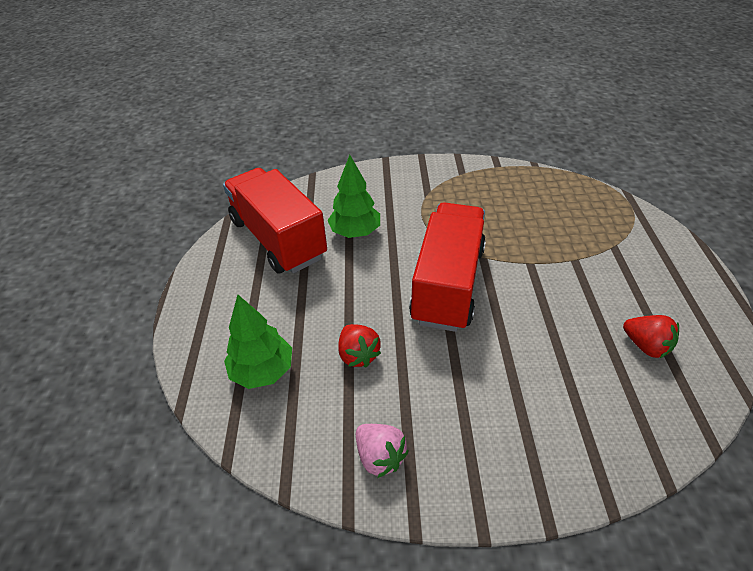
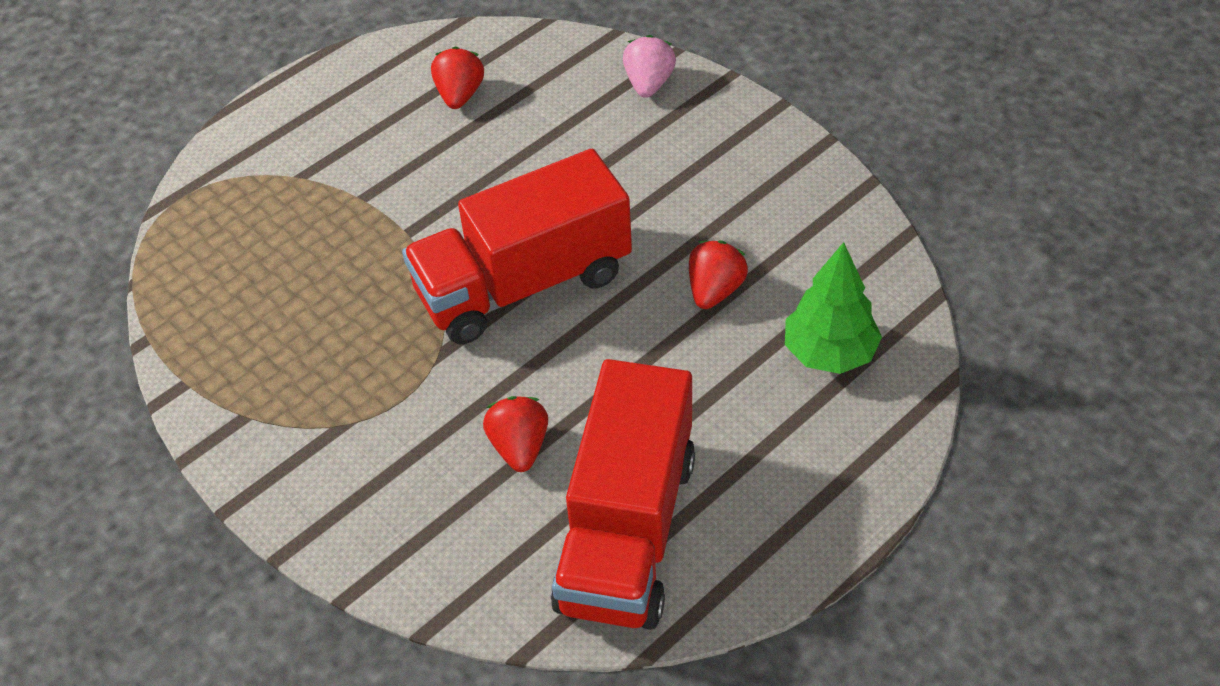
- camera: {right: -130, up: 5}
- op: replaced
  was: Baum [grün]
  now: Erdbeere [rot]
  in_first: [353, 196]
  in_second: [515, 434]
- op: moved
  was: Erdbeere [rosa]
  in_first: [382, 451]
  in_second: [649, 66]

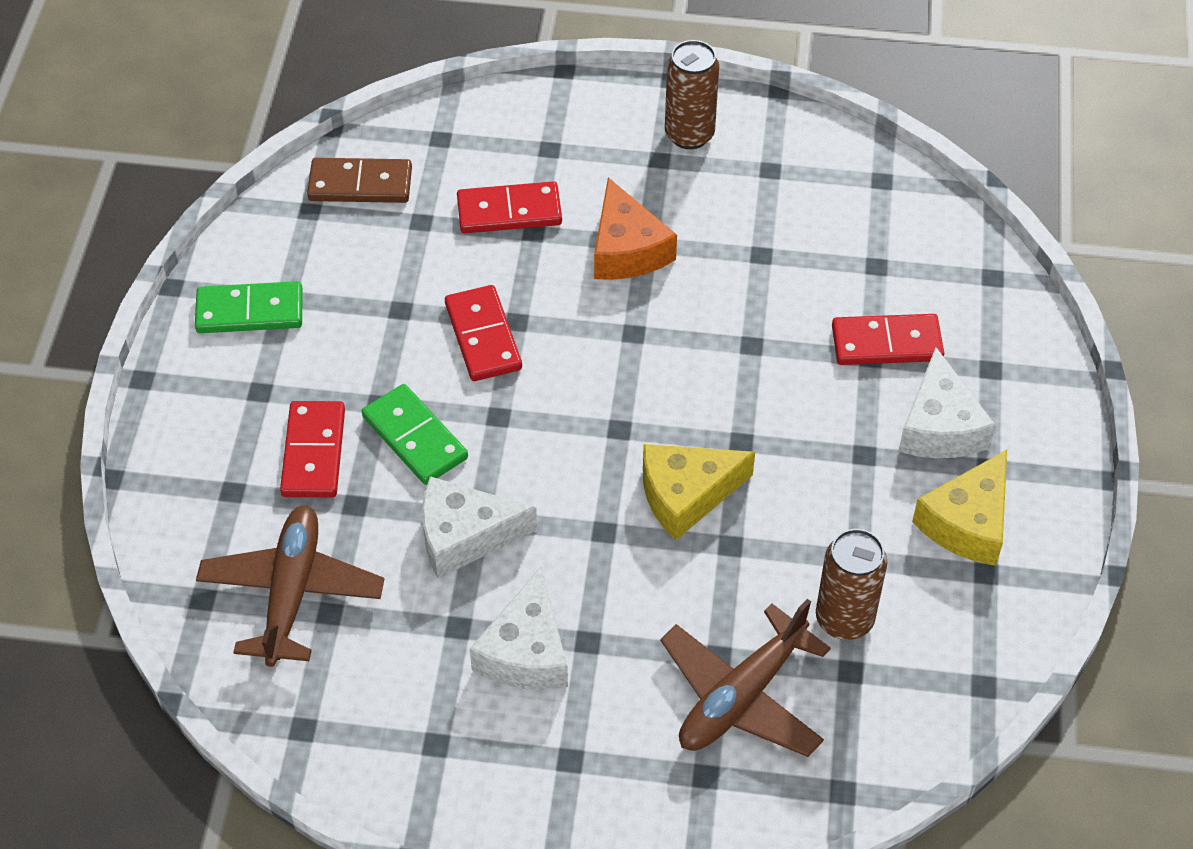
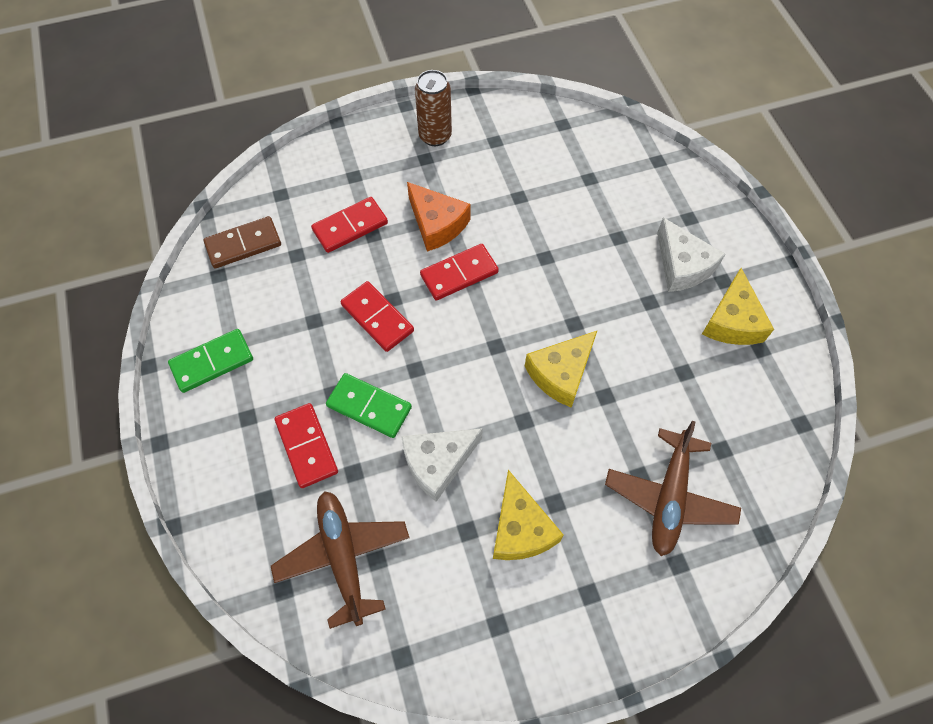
- camera: {right: -25, up: 10}
- op: moved
  was: Dominostein [rot]
  in_first: [888, 339]
  in_second: [459, 272]
- op: removed
  was: Dose [braun]
  in_first: [851, 584]
- op: recoloured
  was: Käse [weiß]
  now: Käse [gelb]
  in_first: [519, 628]
  in_second: [528, 515]

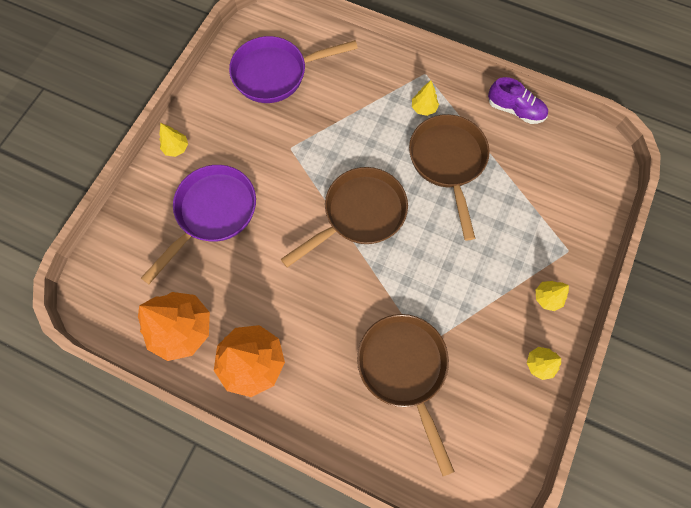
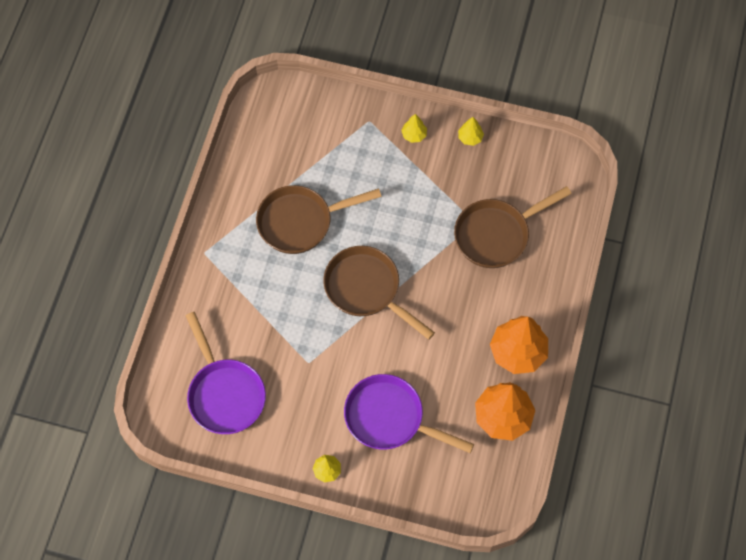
- camera: {right: -100, up: -5}
- op: removed
  was: Schuh [lila]
  in_first: [518, 100]
- op: removed
  was: Baum [gelb]
  in_first: [425, 98]

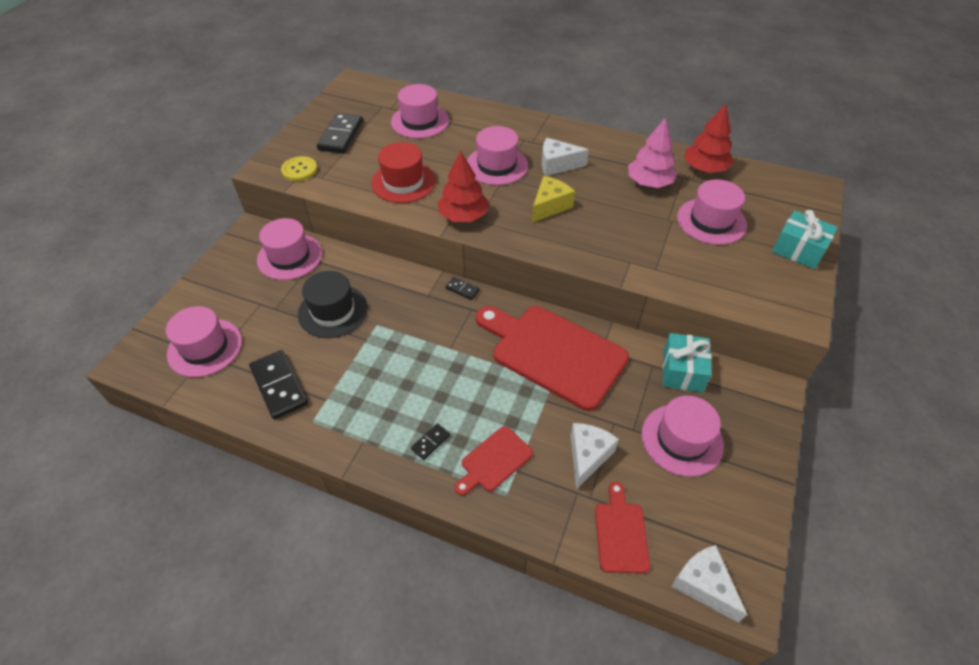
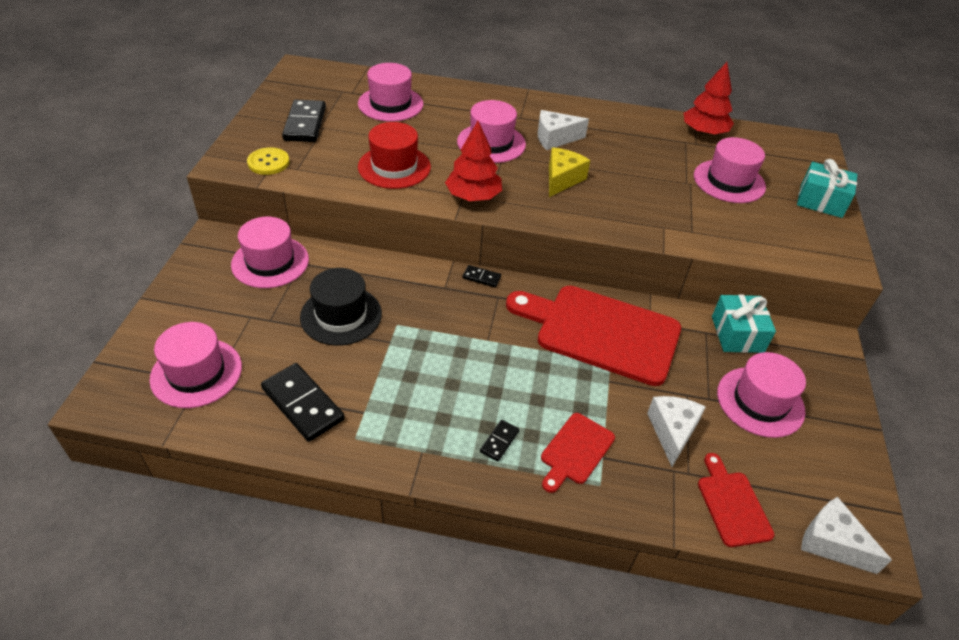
- camera: {right: -15, up: -5}
- op: removed
  was: Baum [rosa]
  in_first: [653, 152]

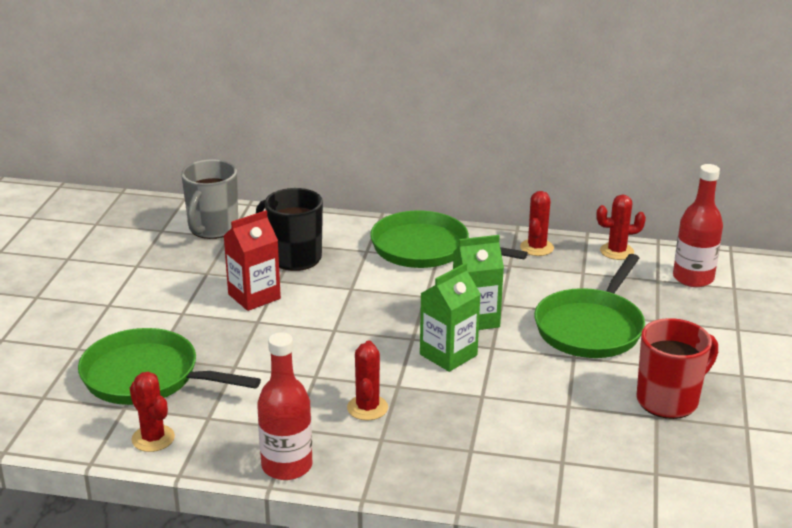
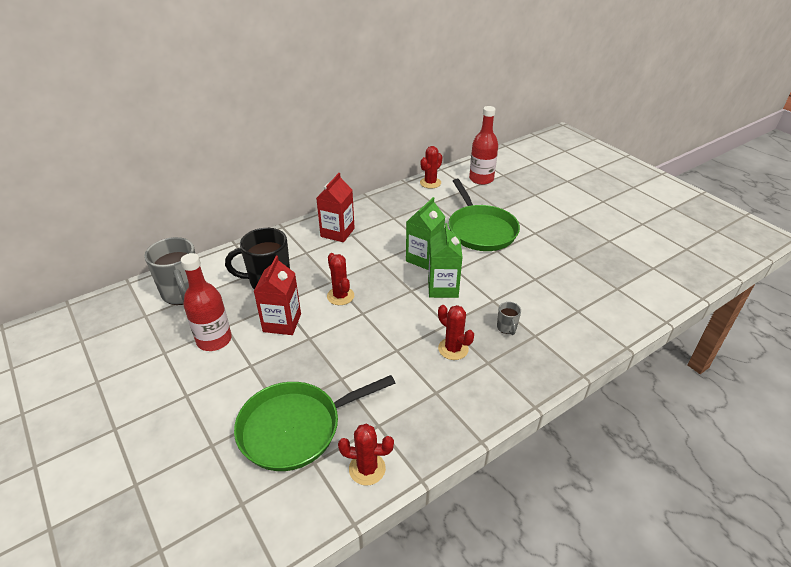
- camera: {right: -45, up: 10}
- op: moved
  was: Kaktus [rot]
  in_first: [537, 223]
  in_second: [340, 279]
- op: replaced
  was: Pfanne [grün]
  now: Getränkekarton [rot]
  in_first: [449, 239]
  in_second: [335, 207]
- op: removed
  was: Tasse [rot]
  in_first: [677, 368]
- op: moved
  was: Flasche [rot]
  in_first: [284, 406]
  in_second: [206, 302]
- op: added
  now: Tasse [grau]
  in_second: [509, 318]

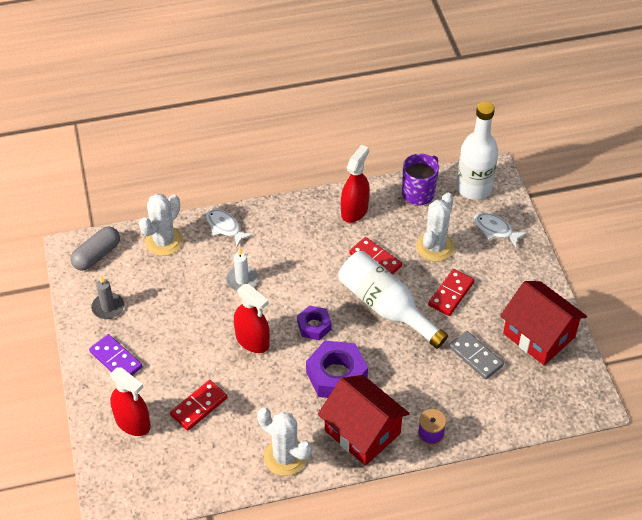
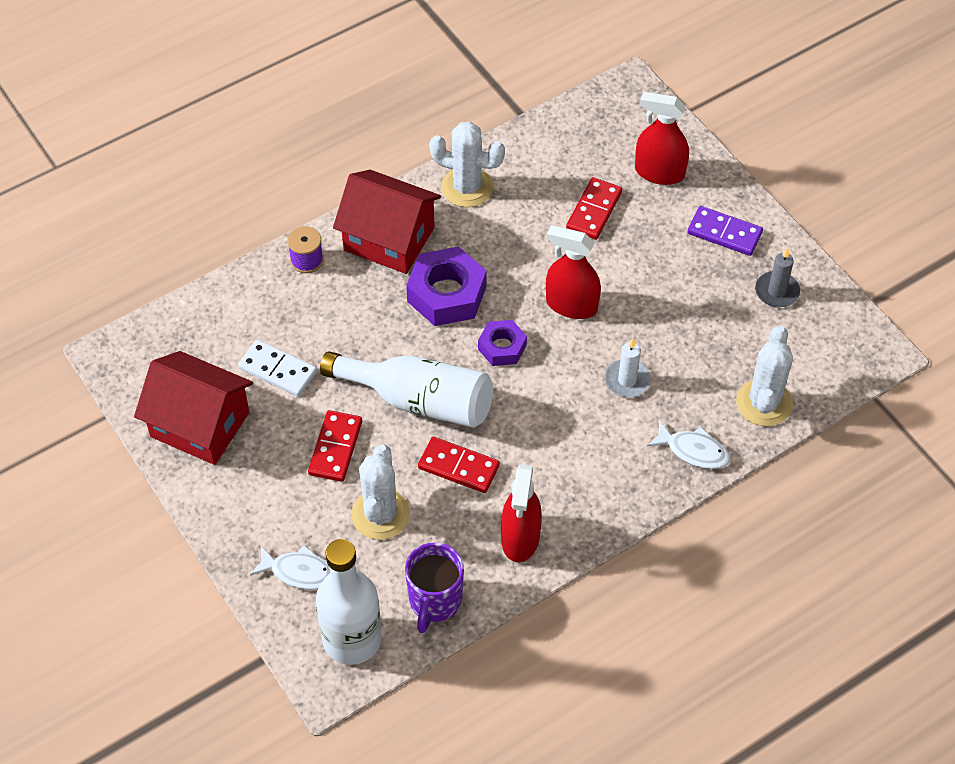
- camera: {right: 160, up: 5}
- op: removed
  was: Kapsel [grau]
  in_first: [95, 248]
- op: recoloured
  was: Dominostein [grau]
  now: Dominostein [weiß]
  in_first: [476, 355]
  in_second: [277, 368]

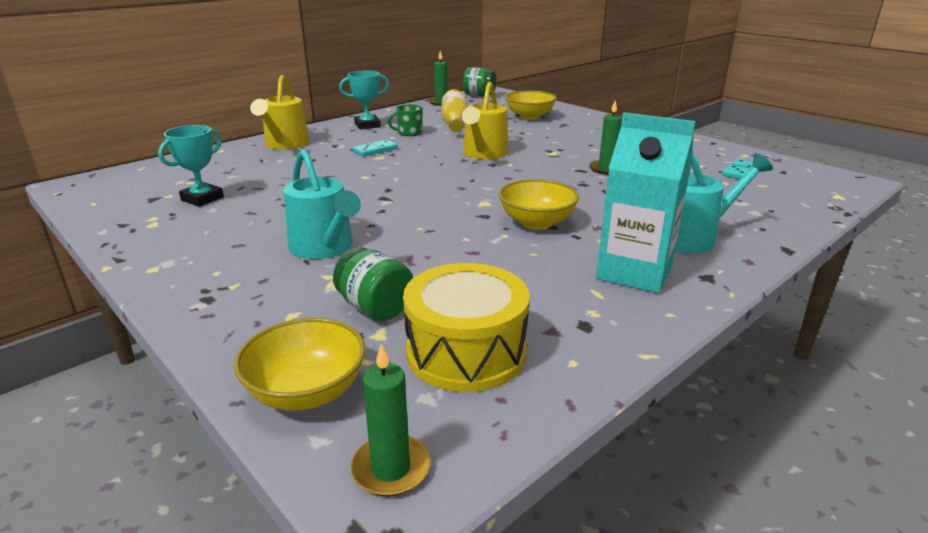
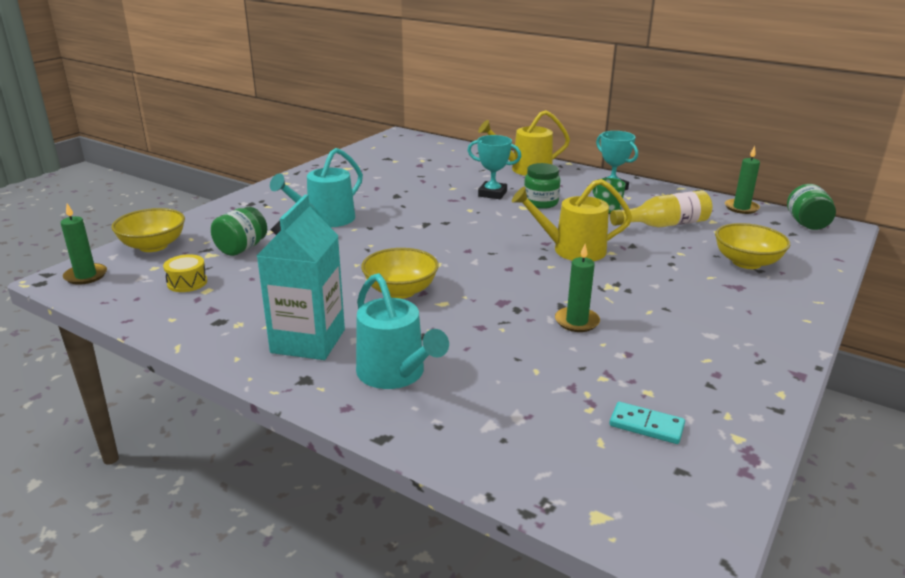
- camera: {right: 75, up: 0}
- op: moved
  was: Pokal [türkis]
  in_first: [191, 166]
  in_second: [494, 167]
- op: replaced
  was: Dominostein [türkis]
  now: Einmachglas [grün]
  in_first: [375, 148]
  in_second: [542, 186]
- op: resized
  was: Trommel [gelb]
  in_first: [466, 327]
  in_second: [185, 273]
  ratio: 0.48

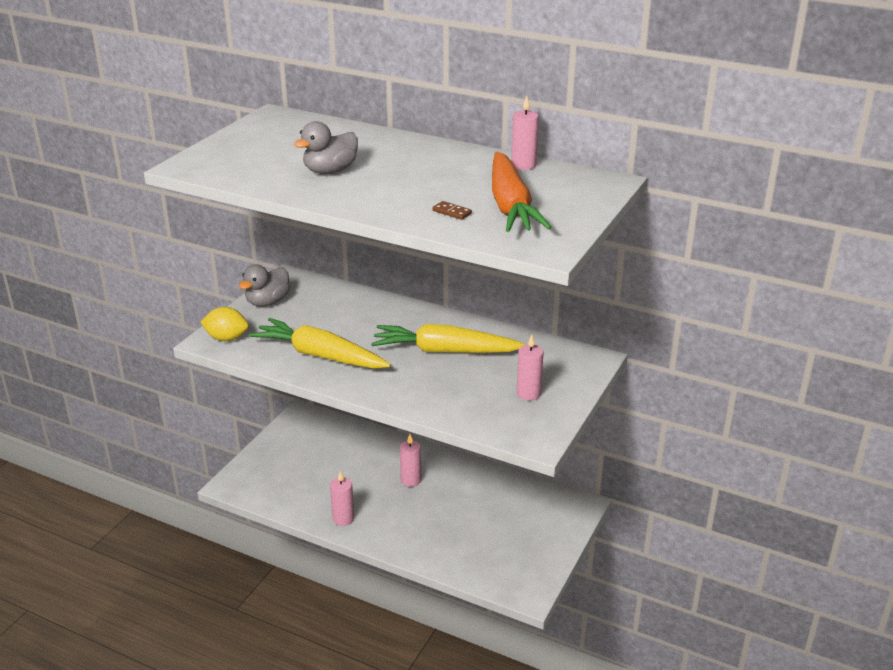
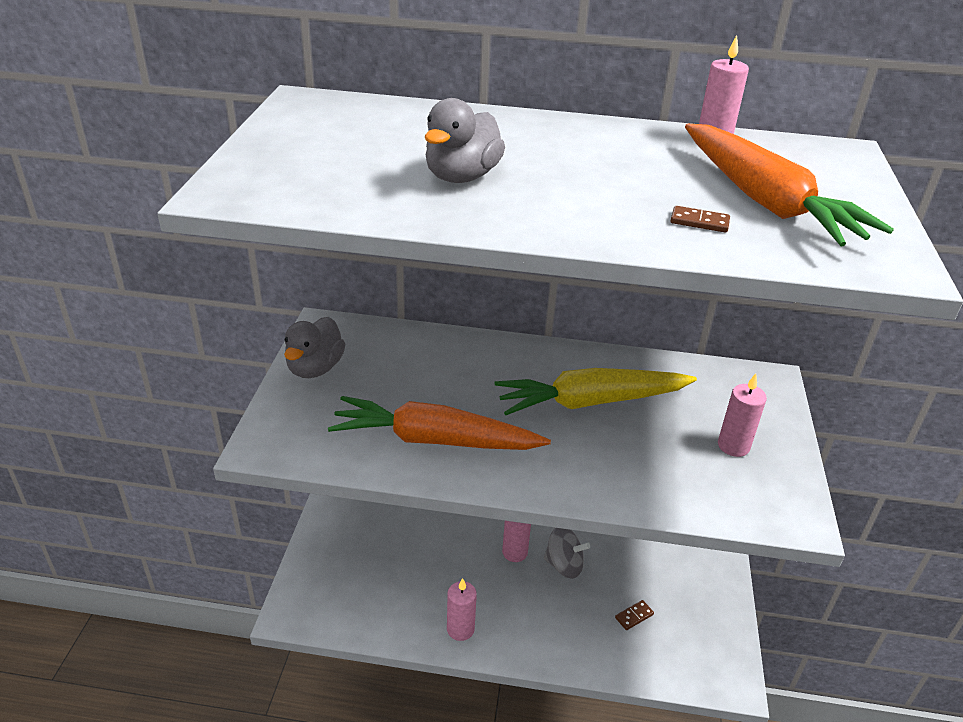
- camera: {right: -20, up: 5}
- op: removed
  was: Zitrone [gelb]
  in_first: [225, 324]
- op: recoloured
  was: Karotte [gelb]
  now: Karotte [orange]
  in_first: [320, 343]
  in_second: [439, 423]
- op: added
  now: Kreisel [grau]
  in_second: [567, 553]
- op: added
  now: Dominostein [braun]
  in_second: [634, 615]

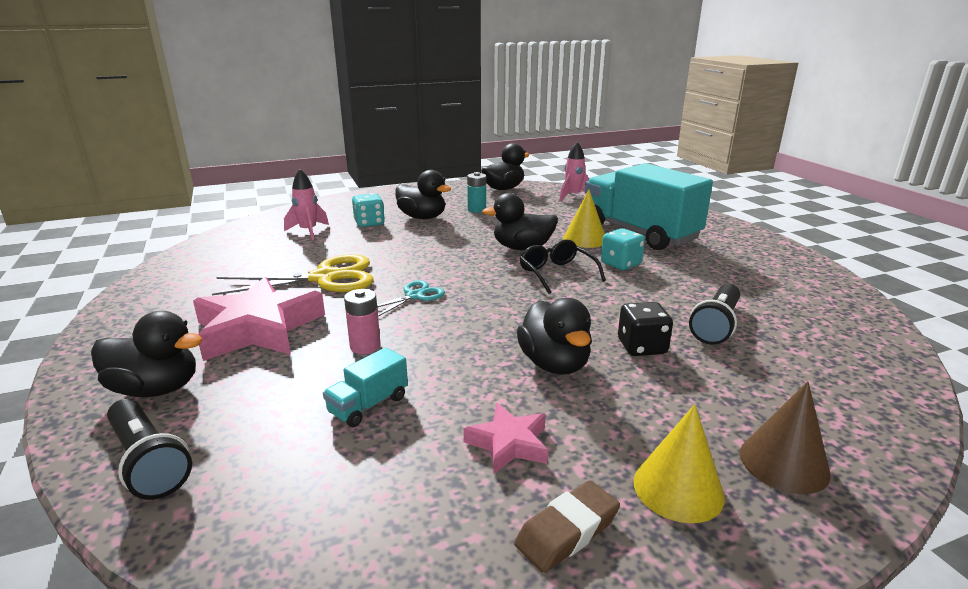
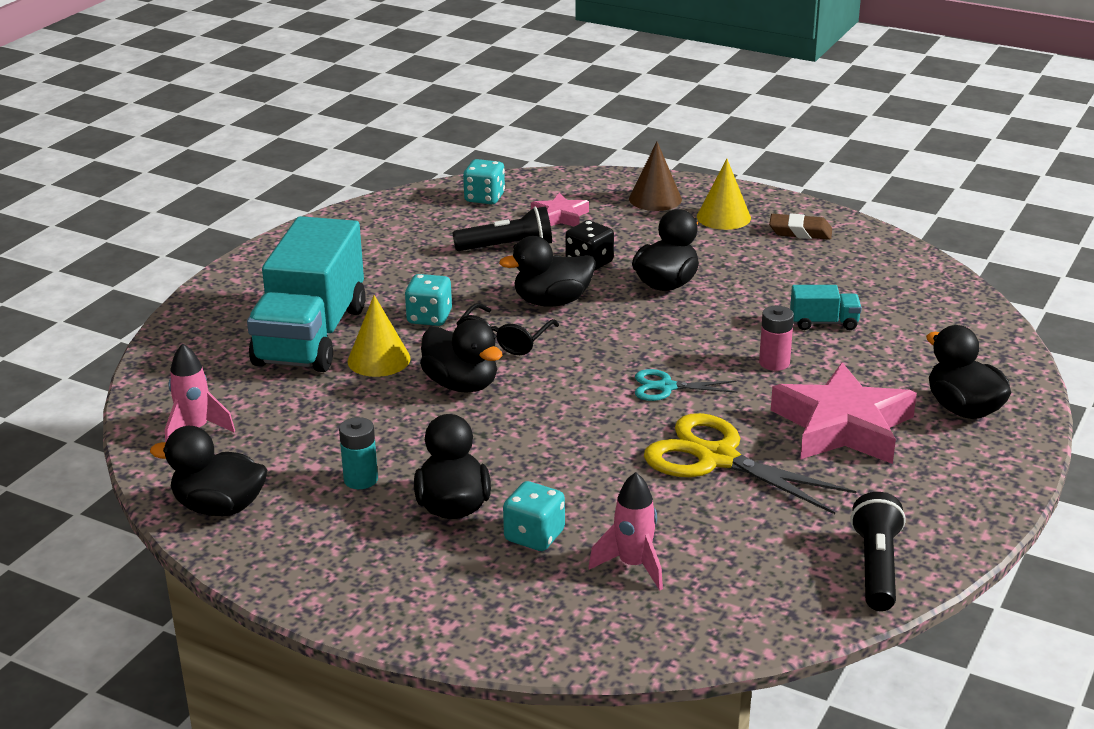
- camera: {right: -130, up: 5}
- op: moved
  was: Taschenlampe [schwarz]
  in_first: [149, 449]
  in_second: [878, 551]
- op: moved
  was: Stern [rosa]
  in_first: [505, 438]
  in_second: [560, 210]
- op: added
  now: Spielwürfel [türkis]
  in_second: [484, 181]
- op: added
  now: Ente [schwarz]
  in_second: [547, 271]

